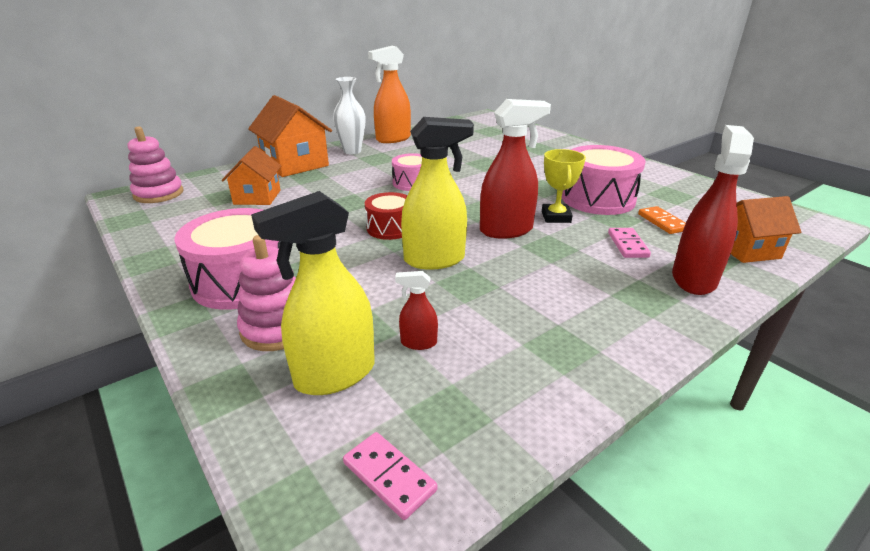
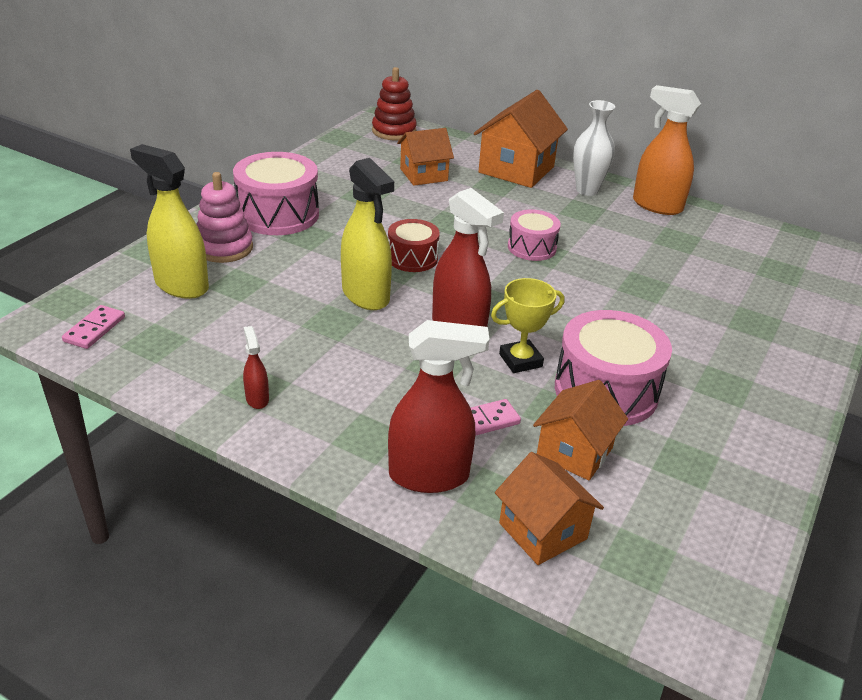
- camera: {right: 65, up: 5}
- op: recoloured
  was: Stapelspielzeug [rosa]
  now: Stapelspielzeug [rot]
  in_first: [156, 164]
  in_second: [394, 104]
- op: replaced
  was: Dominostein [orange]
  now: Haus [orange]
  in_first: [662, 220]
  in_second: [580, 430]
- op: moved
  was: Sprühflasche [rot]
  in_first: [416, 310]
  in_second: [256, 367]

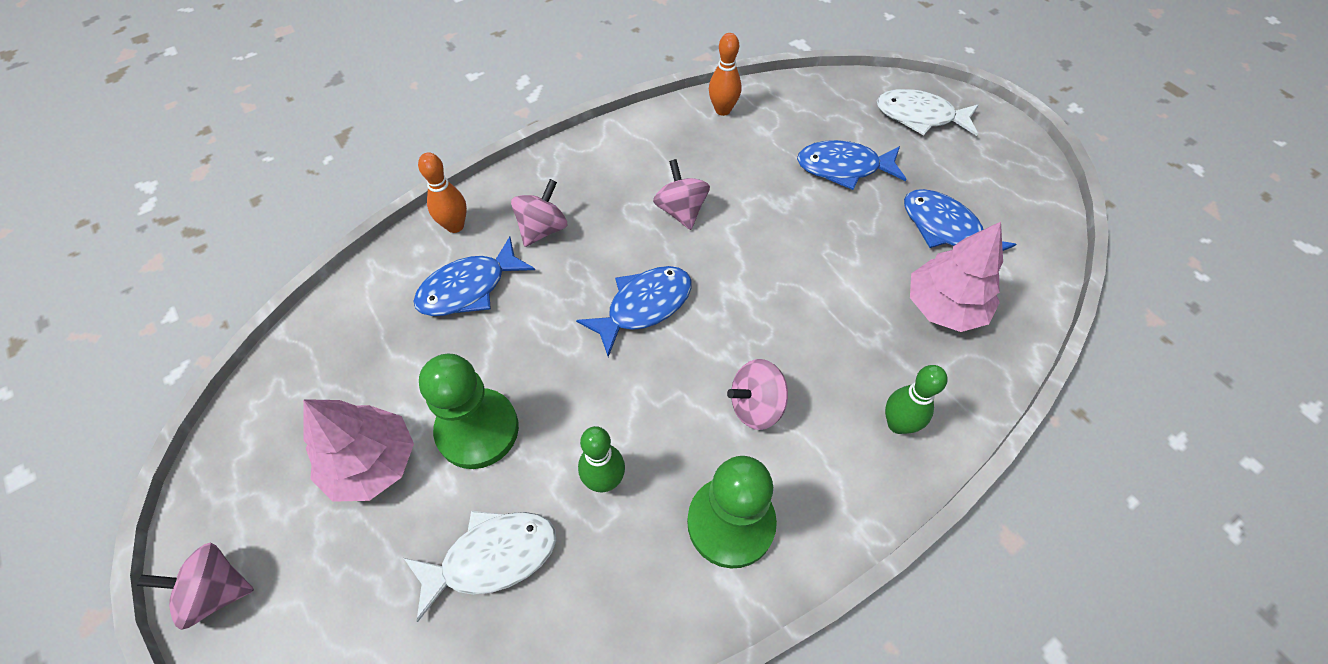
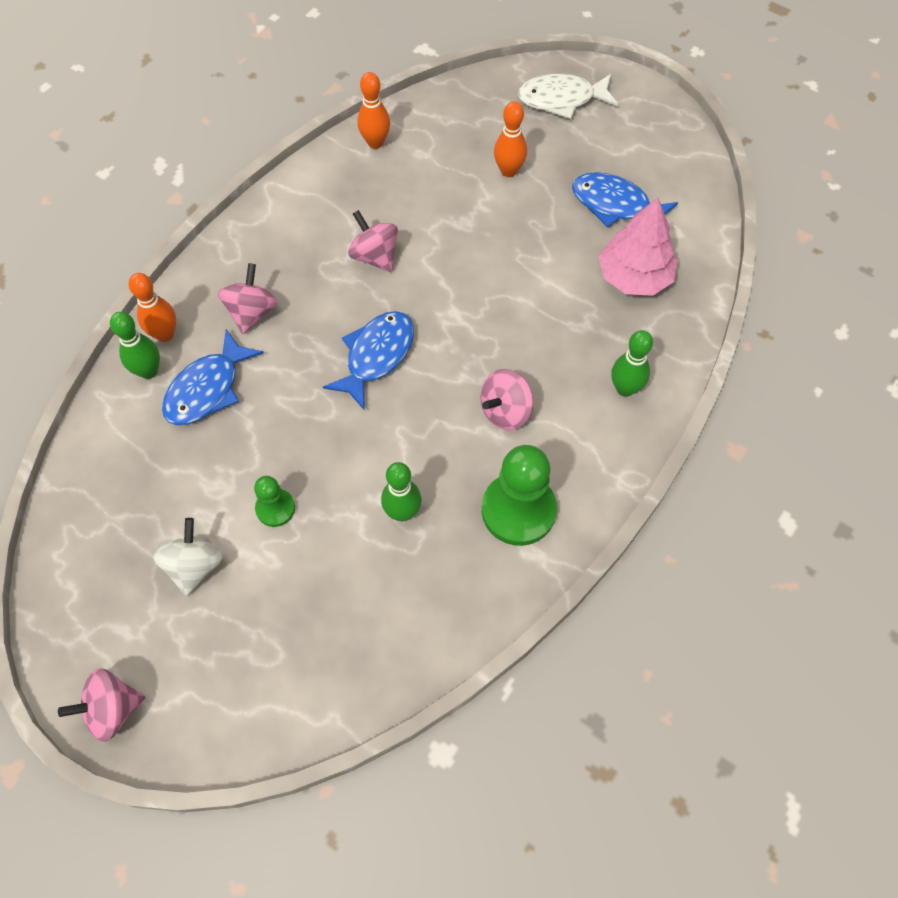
- camera: {right: -20, up: 5}
- op: replaced
  was: Fisch [blau]
  now: Bowlingkegel [orange]
  in_first: [851, 165]
  in_second: [510, 139]
- op: resized
  was: Bauer [grün]
  in_first: [469, 411]
  in_second: [274, 501]
  ratio: 0.52
- op: replaced
  was: Baum [rosa]
  now: Kreisel [weiß]
  in_first: [358, 450]
  in_second: [188, 557]
- op: removed
  was: Fisch [weiß]
  in_first: [480, 566]
- op: added
  now: Bowlingkegel [grün]
  in_second: [135, 345]

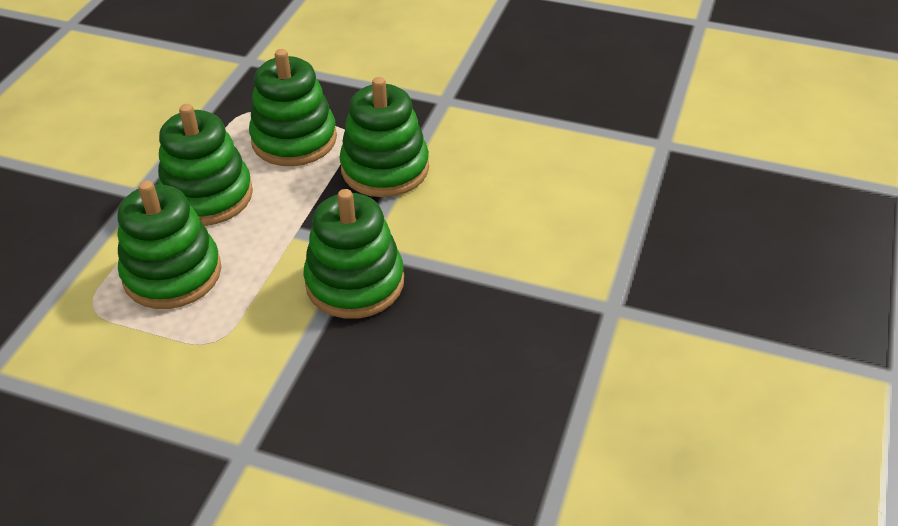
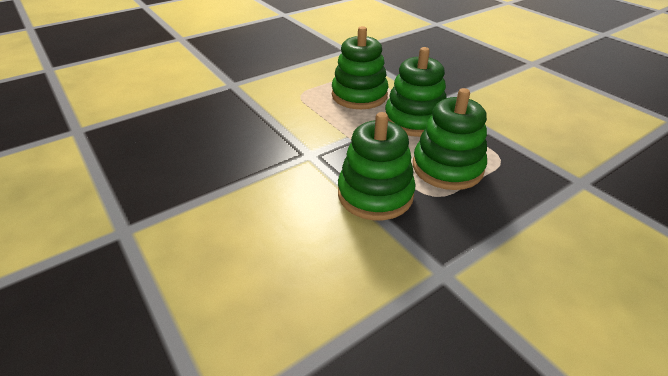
- camera: {right: 125, up: -5}
- op: removed
  was: Stapelspielzeug [grün]
  in_first: [354, 254]

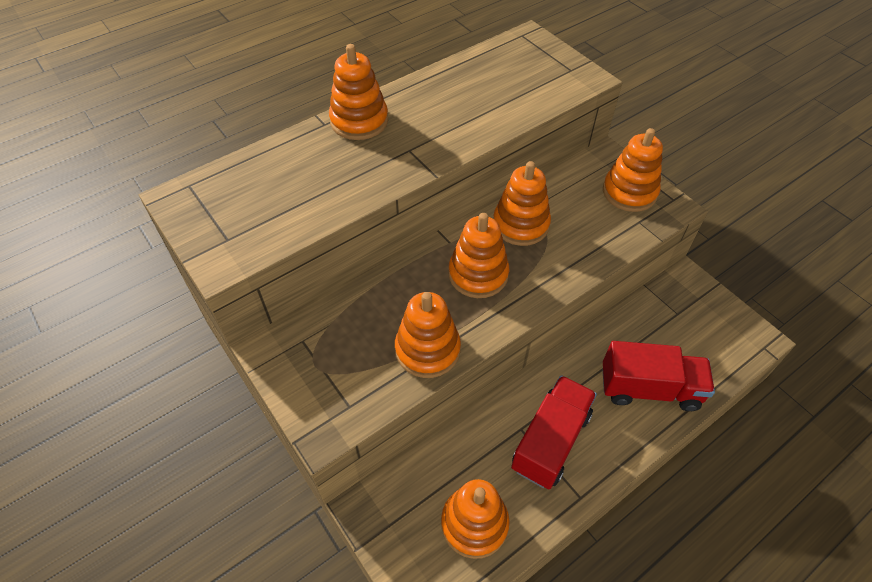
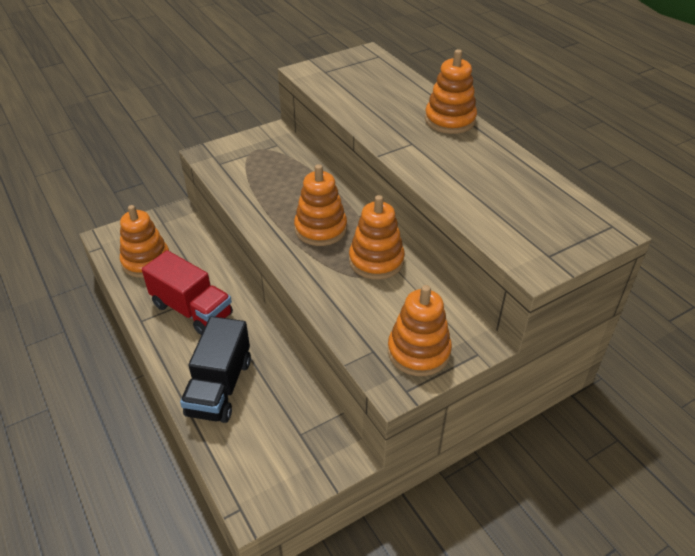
- camera: {right: 95, up: -10}
- op: removed
  was: Stapelspielzeug [orange]
  in_first: [428, 335]
- op: recoloured
  was: Lastwagen [rot]
  now: Lastwagen [schwarz]
  in_first: [659, 376]
  in_second: [215, 369]

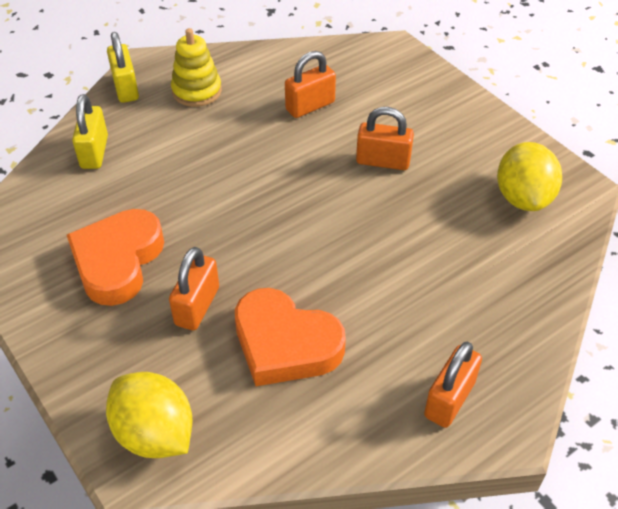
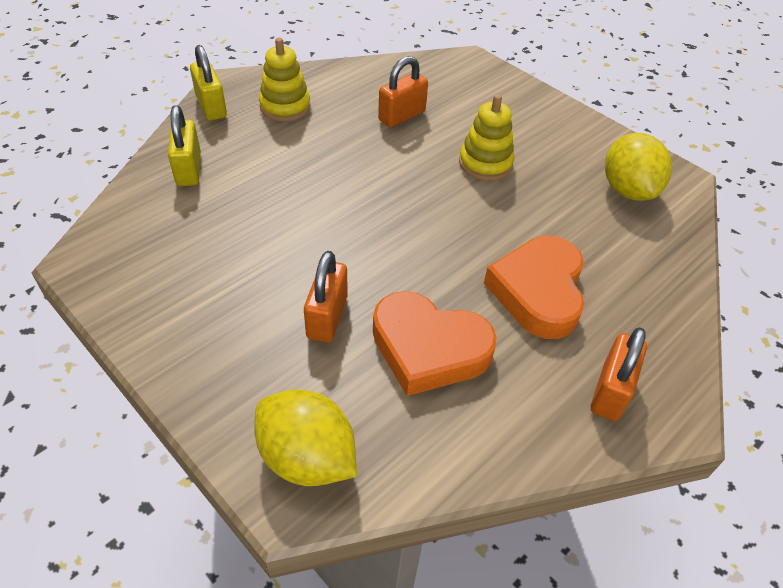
- camera: {right: -10, up: 0}
- op: replaced
  was: Vorhängeschloss [orange]
  now: Stapelspielzeug [gelb]
  in_first: [385, 138]
  in_second: [487, 137]
- op: moved
  was: Herz [orange]
  in_first: [115, 257]
  in_second: [534, 287]

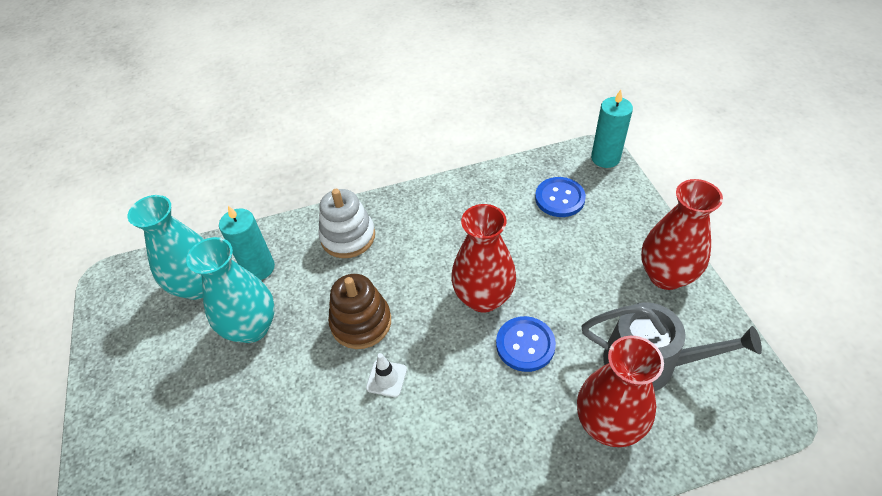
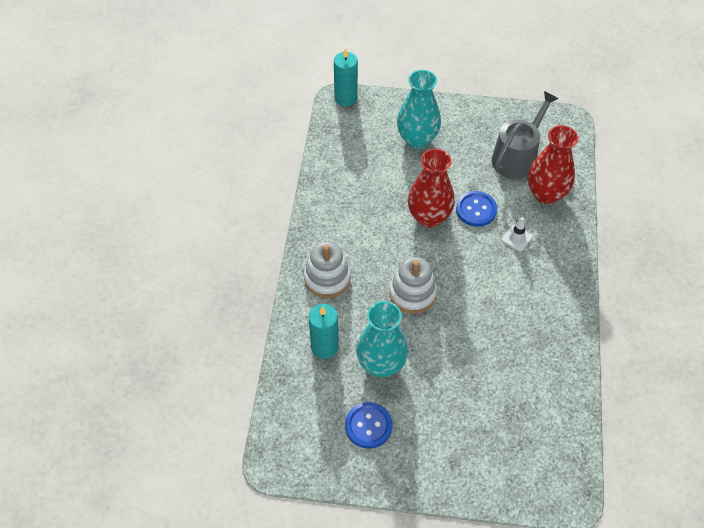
- camera: {right: -70, up: 5}
- op: moved
  was: Knopf [blau]
  in_first: [560, 197]
  in_second: [368, 425]
- op: removed
  was: Vase [rot]
  in_first: [682, 234]
- op: moved
  was: Vase [türkis]
  in_first: [166, 247]
  in_second: [419, 109]
- op: recoloured
  was: Stapelspielzeug [braun]
  now: Stapelspielzeug [weiß]
  in_first: [359, 311]
  in_second: [413, 285]
- op: moved
  was: Leitkegel [weiß]
  in_first: [386, 375]
  in_second: [517, 234]

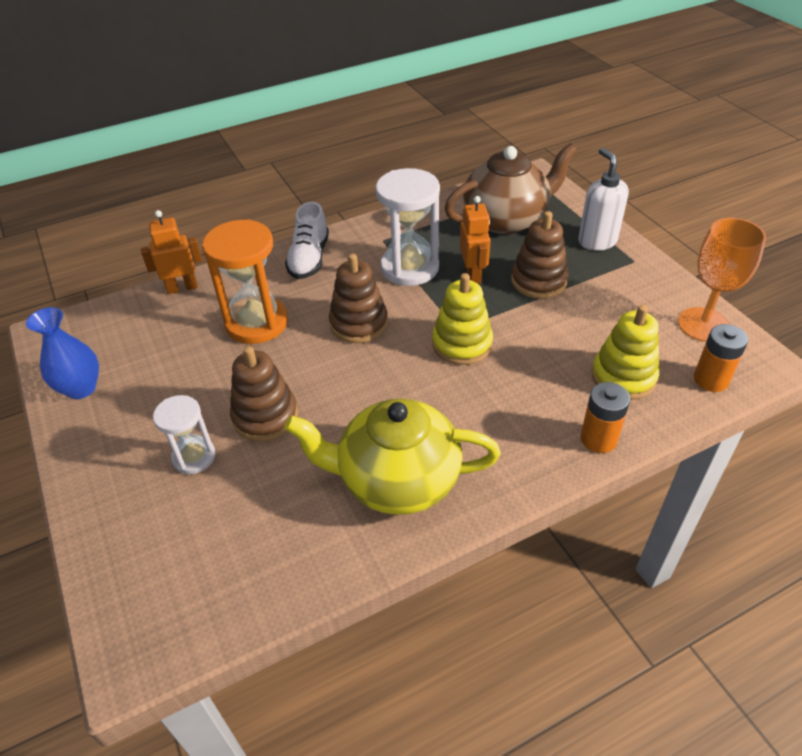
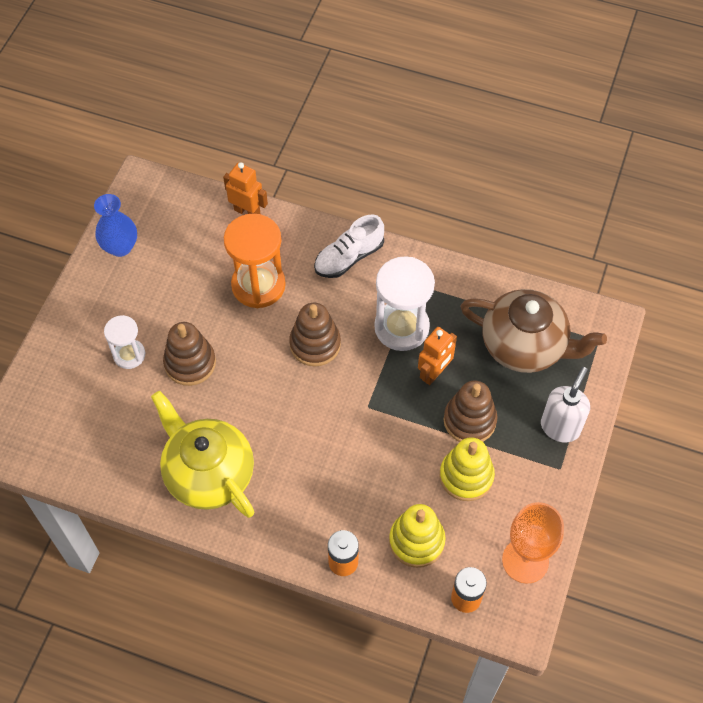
- camera: {right: 45, up: 15}
- op: moved
  was: Stapelspielzeug [gelb]
  in_first: [462, 319]
  in_second: [467, 469]

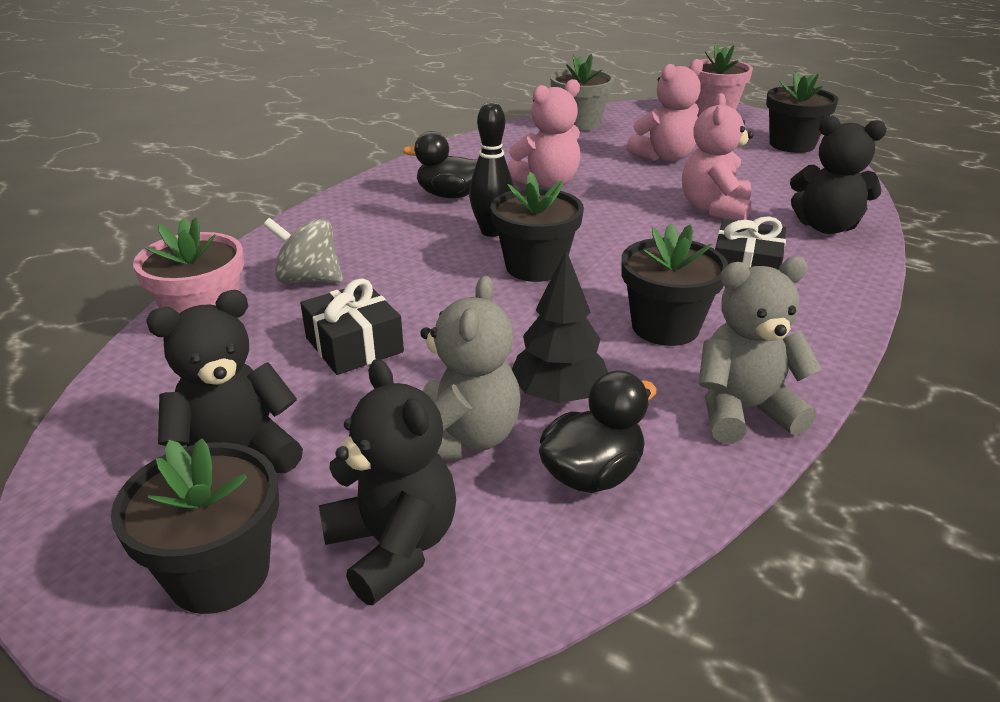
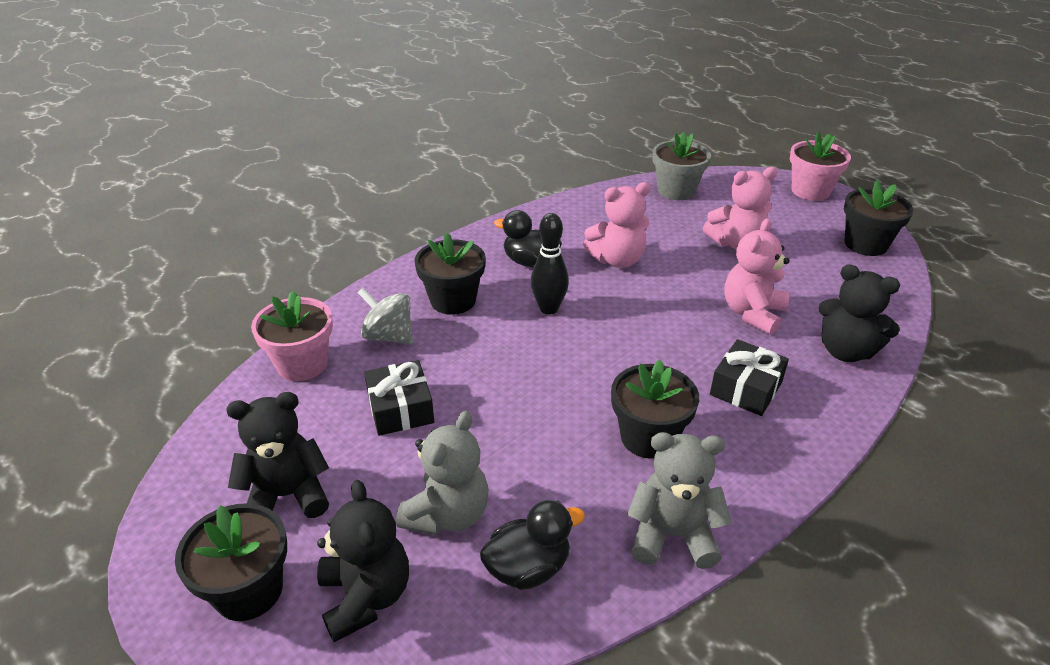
- camera: {right: 15, up: 5}
- op: moved
  was: Blumentopf [schwarz]
  in_first: [537, 227]
  in_second: [450, 274]
- op: removed
  was: Baum [schwarz]
  in_first: [560, 326]

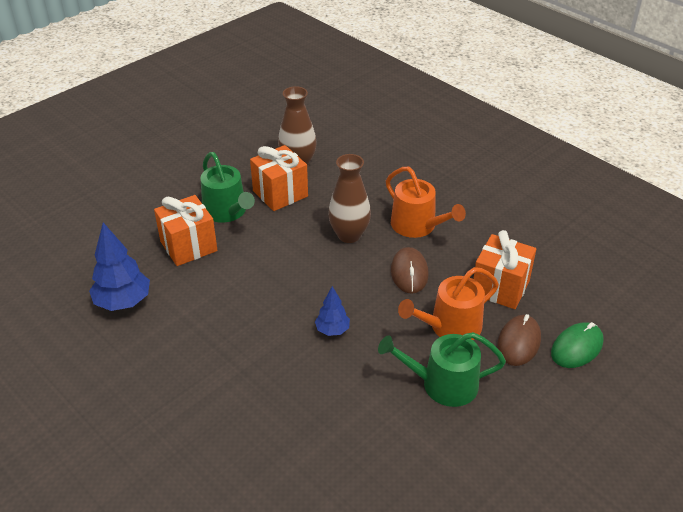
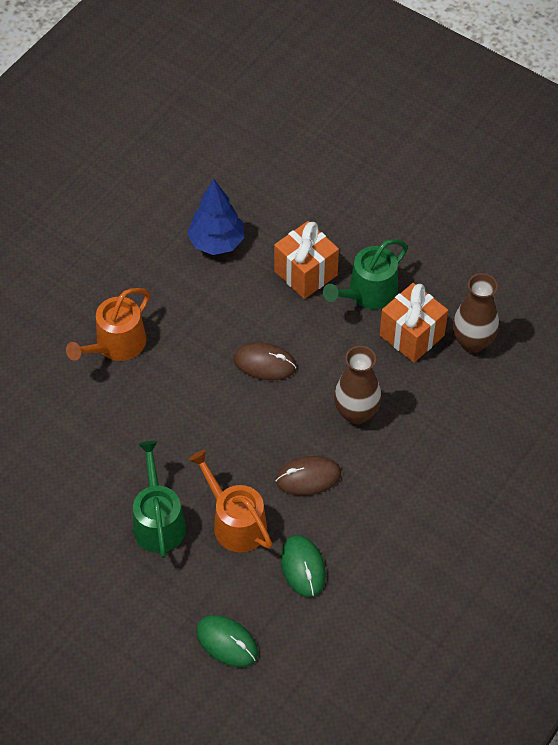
- camera: {right: 80, up: 15}
- op: moved
  was: Gießkanne [orange]
  in_first: [426, 202]
  in_second: [108, 324]
- op: replaced
  was: Geschenk [orange]
  now: Computermaus [grün]
  in_first: [504, 269]
  in_second: [303, 566]
- op: removed
  was: Baum [blau]
  in_first: [332, 311]
- op: moved
  was: Computermaus [braun]
  in_first: [519, 340]
  in_second: [265, 361]

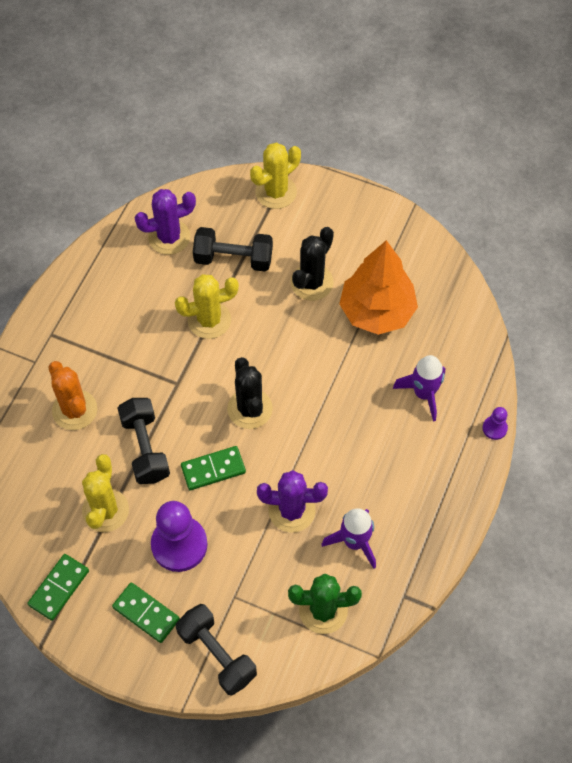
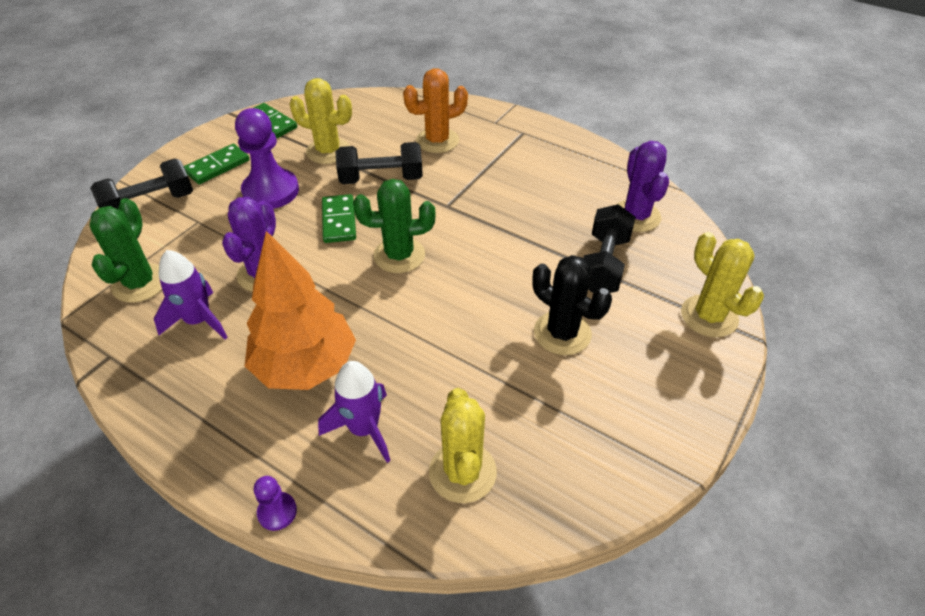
- camera: {right: 100, up: -15}
- op: moved
  was: Baum [orange]
  in_first: [378, 287]
  in_second: [300, 310]
- op: moved
  was: Kaktus [gelb]
  in_first: [207, 306]
  in_second: [463, 445]
- op: recoloured
  was: Kaktus [schwarz]
  now: Kaktus [grün]
  in_first: [250, 393]
  in_second: [394, 226]

